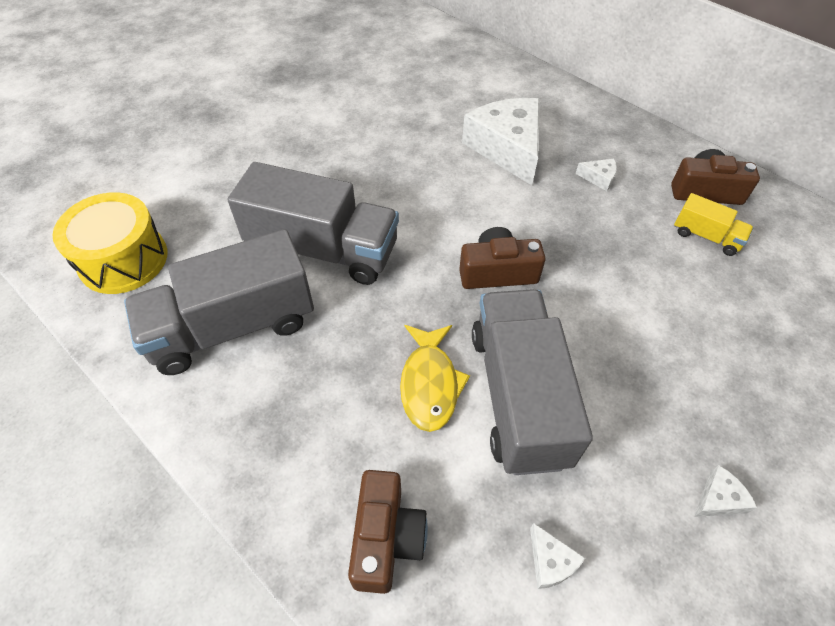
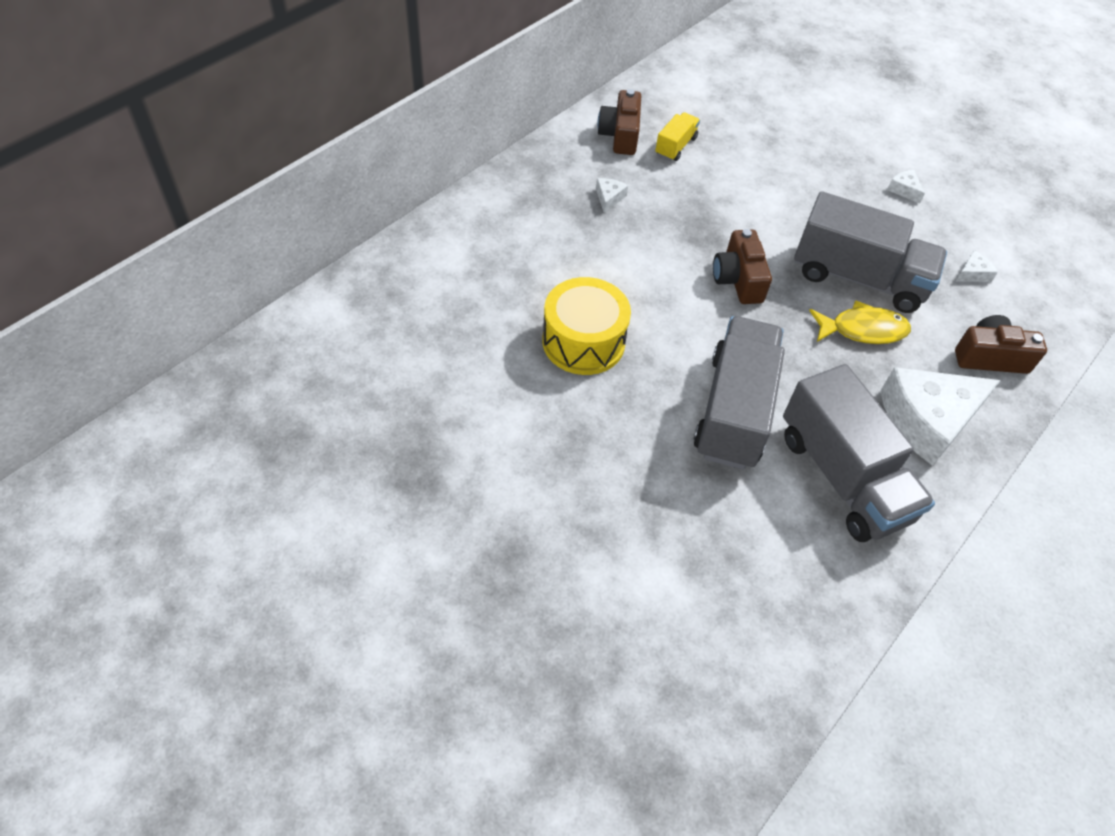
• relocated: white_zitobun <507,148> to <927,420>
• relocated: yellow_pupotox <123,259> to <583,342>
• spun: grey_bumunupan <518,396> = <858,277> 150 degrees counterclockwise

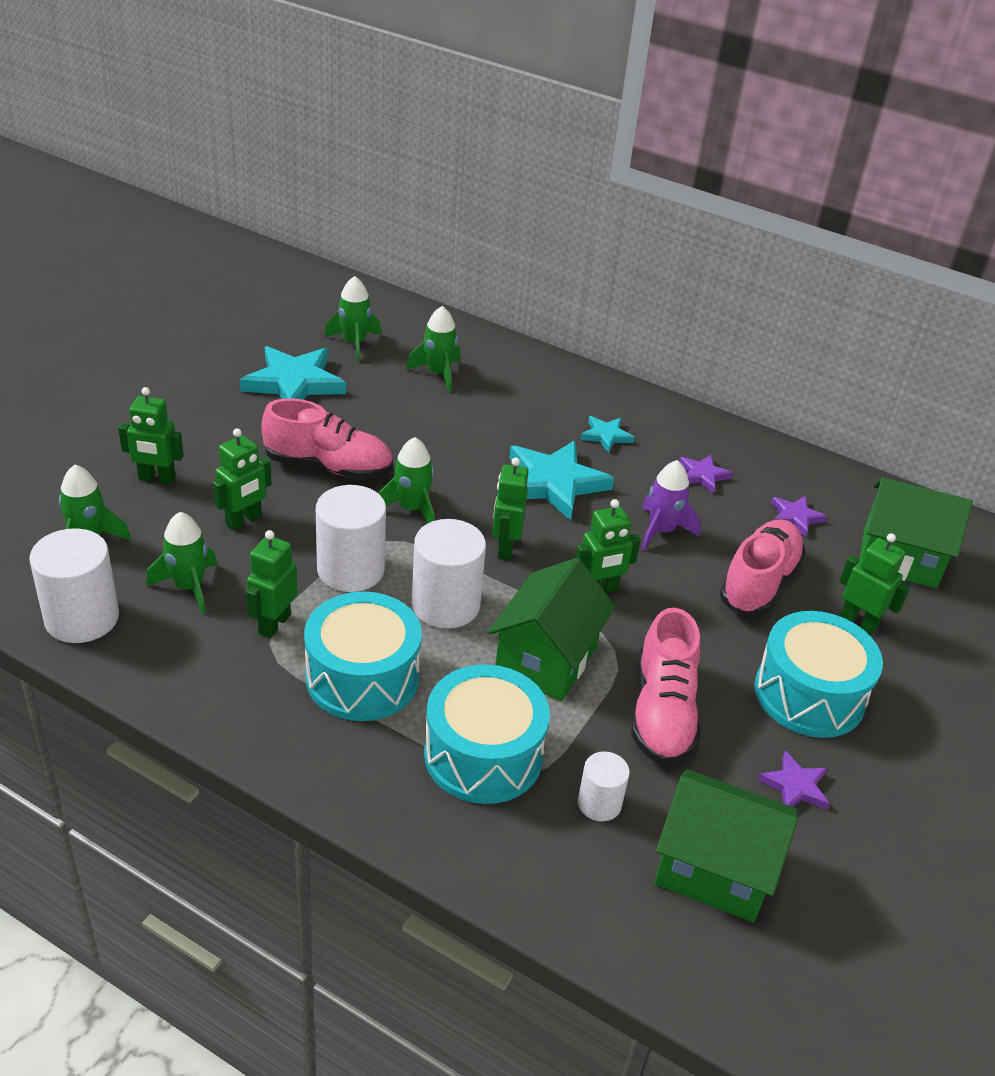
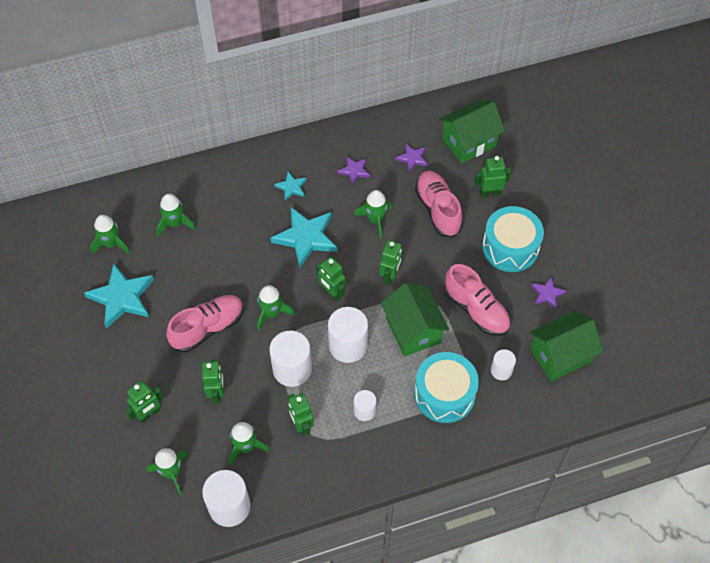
• colour: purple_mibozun <661,531> to green_mibozun <375,220>
• exchanged: turquoise_pupotox <362,677> to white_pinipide <364,411>

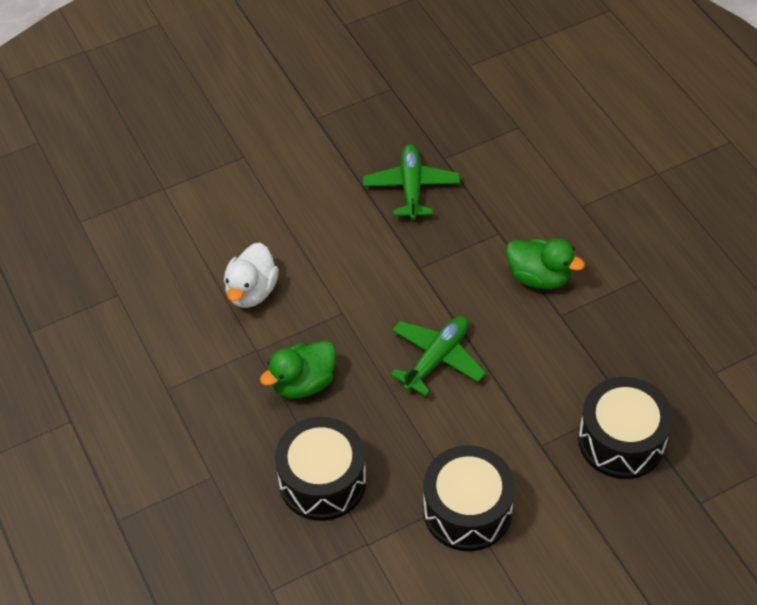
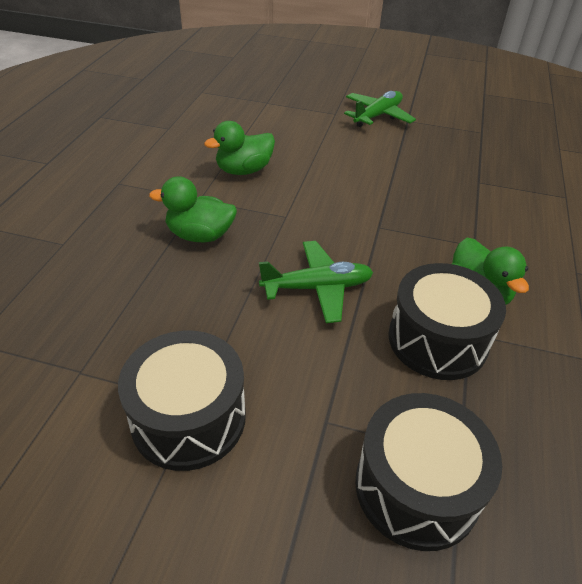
• relocated: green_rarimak <411,188> to <377,116>
• colour: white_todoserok <252,291> to green_todoserok <244,170>
• relocated: black_pupotox <322,481> to <437,340>

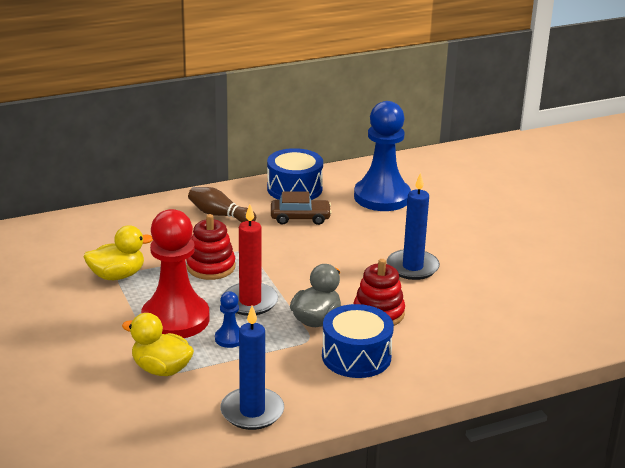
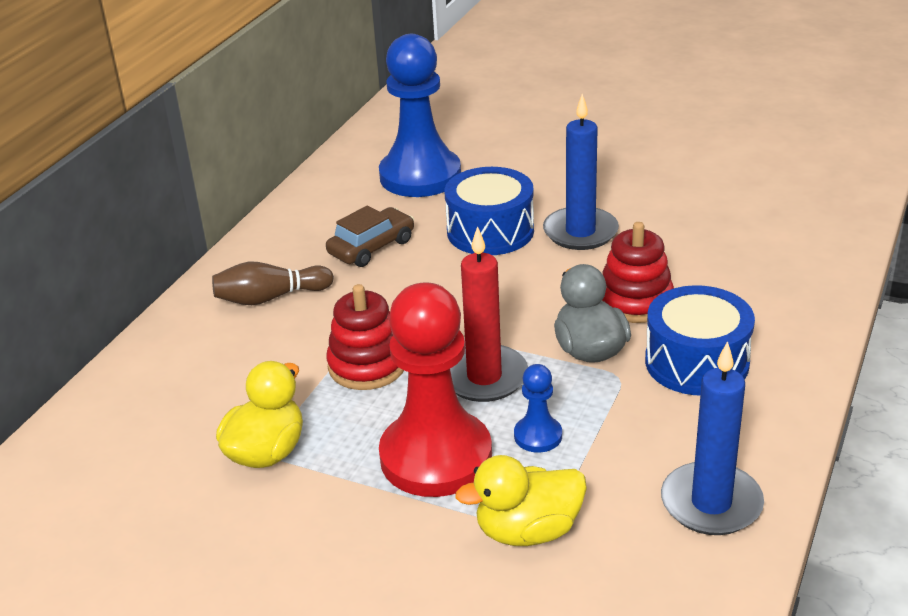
• relocated: blue_pupotox <294,189> to <490,231>

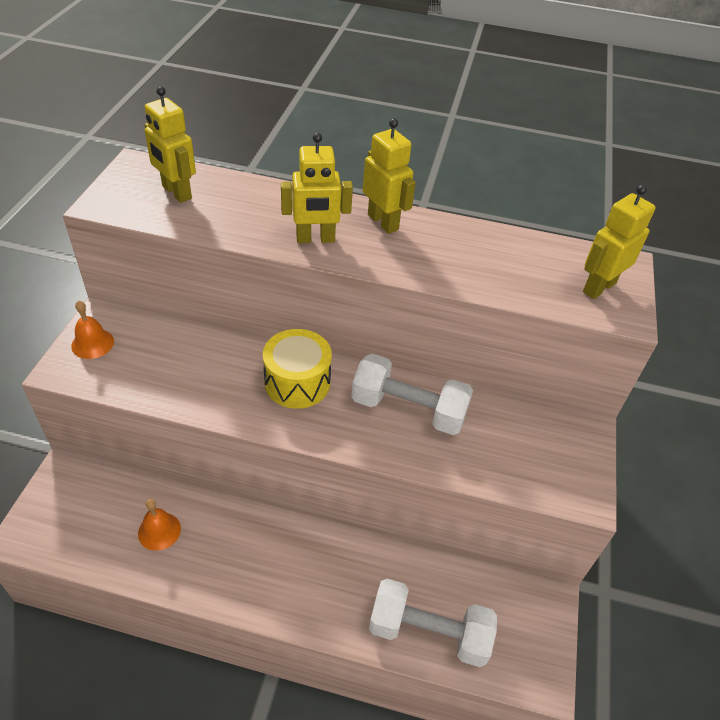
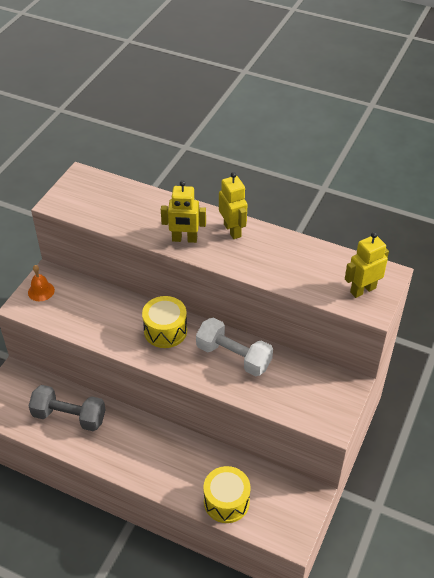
• missing: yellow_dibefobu <176,192>
• exchanged: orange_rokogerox <159,531> to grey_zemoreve <69,417>
• exchanged: white_zemoreve <428,632> to yellow_pupotox <226,501>

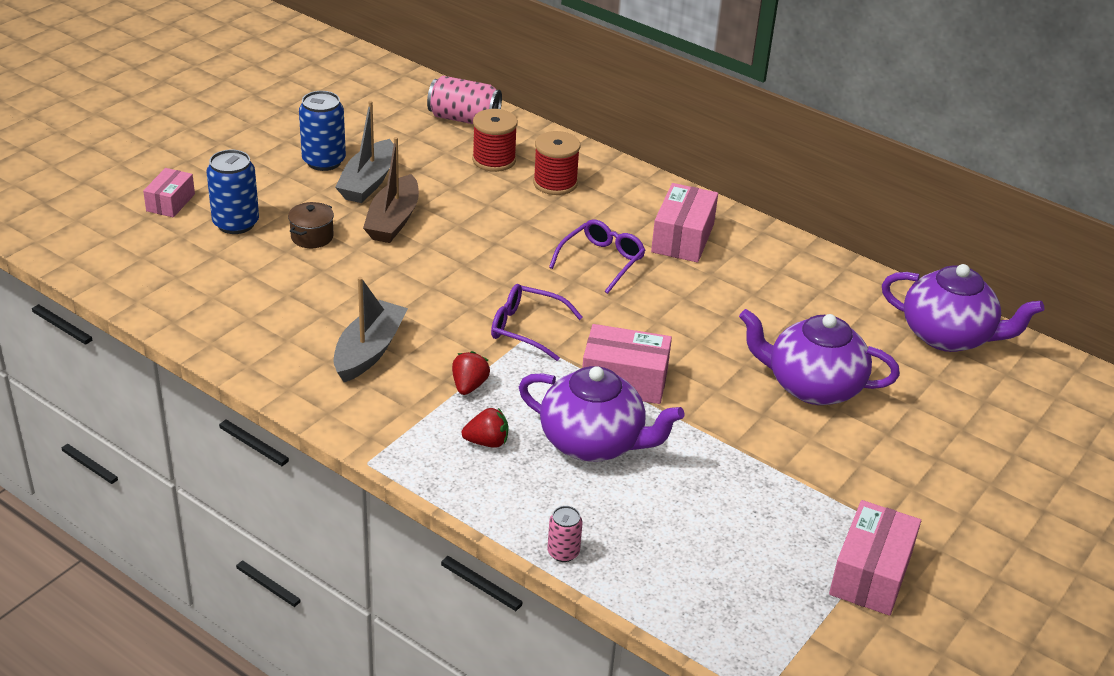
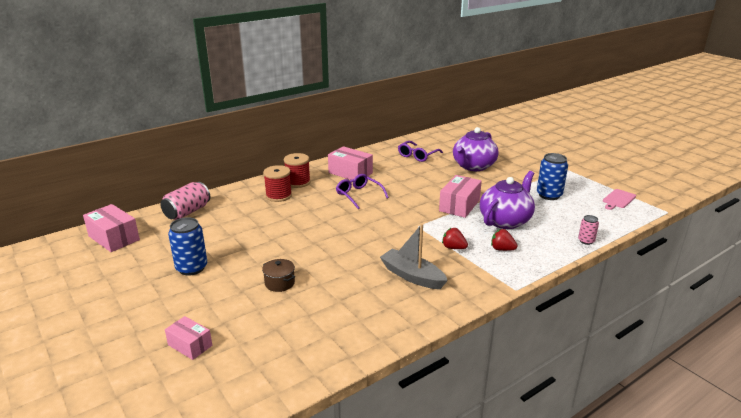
• missing: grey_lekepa <368,182>
• relocated: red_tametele <494,160> to <298,182>
• missing: brown_lekepa <393,220>
• relocated: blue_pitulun <236,223> to <549,195>
• missing: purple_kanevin <948,336>
• relocated: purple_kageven <527,329> to <418,155>
• spun: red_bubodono <487,442> = <502,249> 75 degrees counterclockwise
• relocated: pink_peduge <870,574> to <114,238>
• appeared: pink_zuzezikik <618,199>

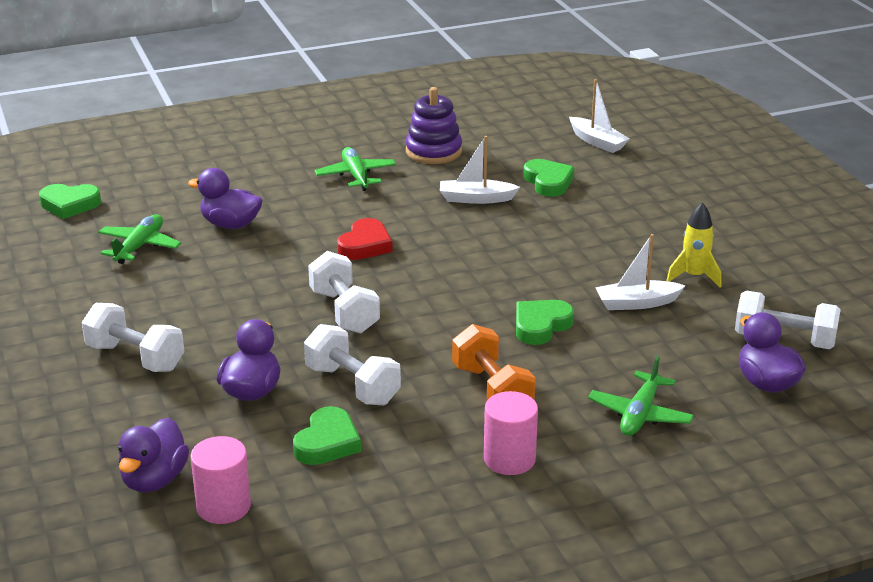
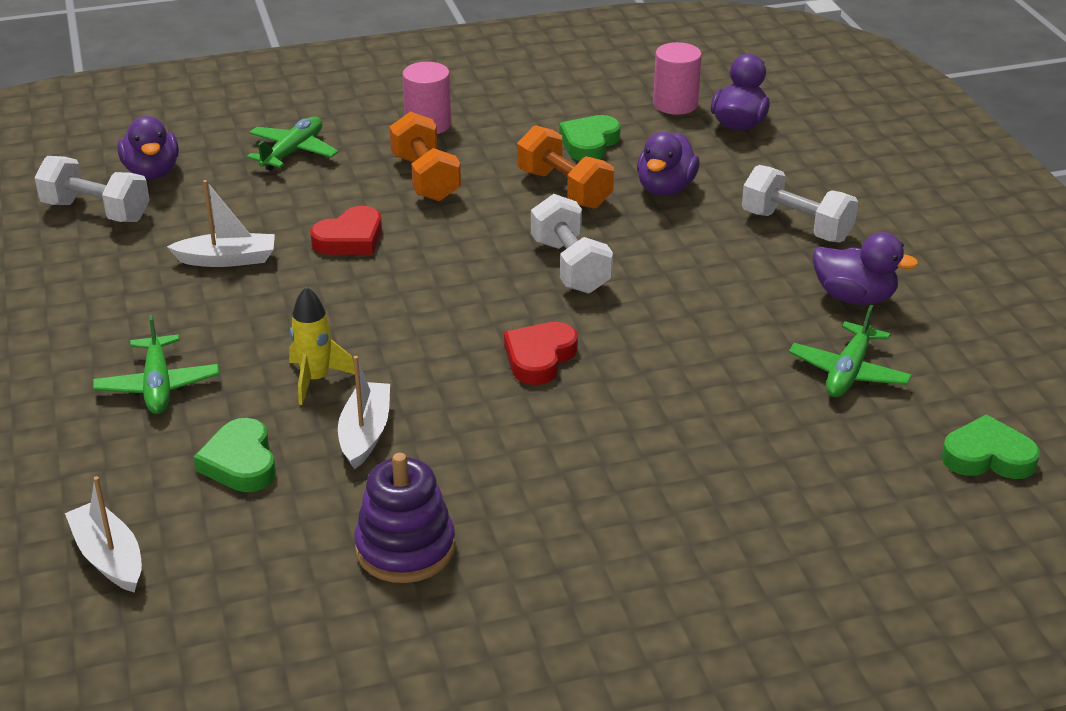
• spun: white_lekepa <476,199> = <365,433> 90 degrees counterclockwise
• relocated: green_rarimak <356,176> to <158,385>
• relocated: purple_todoserok <230,224> to <854,297>
• relocated: yellow_mibozun <694,276> to <315,379>
• colour: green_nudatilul <541,326> to red_nudatilul <350,239>
• colour: white_zemoreve <352,385> to orange_zemoreve <564,189>

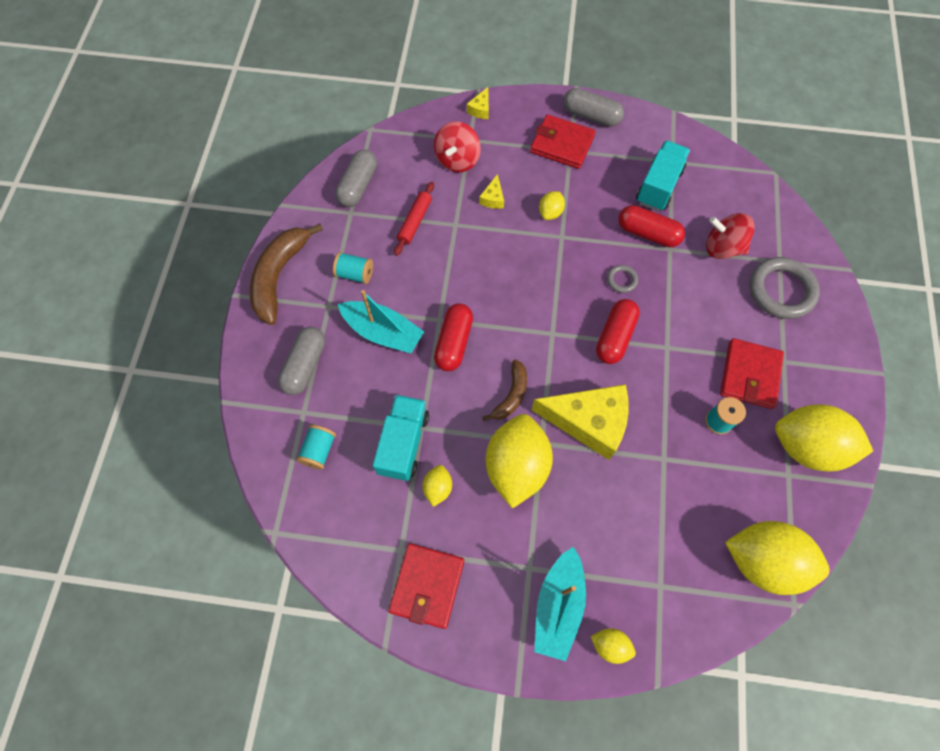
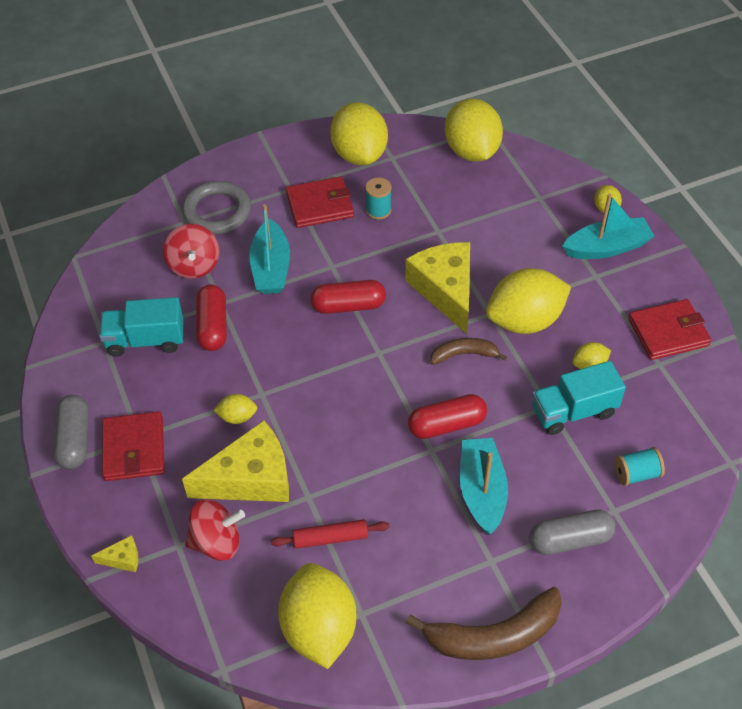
• exchanged: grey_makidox <358,186> to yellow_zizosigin <319,629>
• size: yellow_zitobun <493,198> = <251,478> x2.41
• missing: turquoise_tametele <355,274>
• missing: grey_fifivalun <622,280>
• appeared: turquoise_lekepa <271,268>

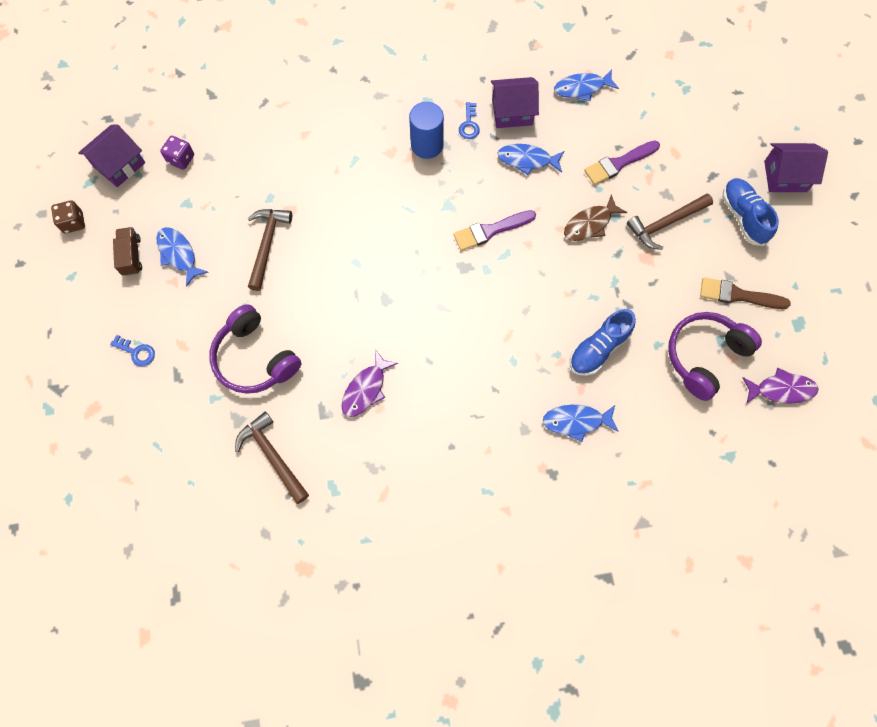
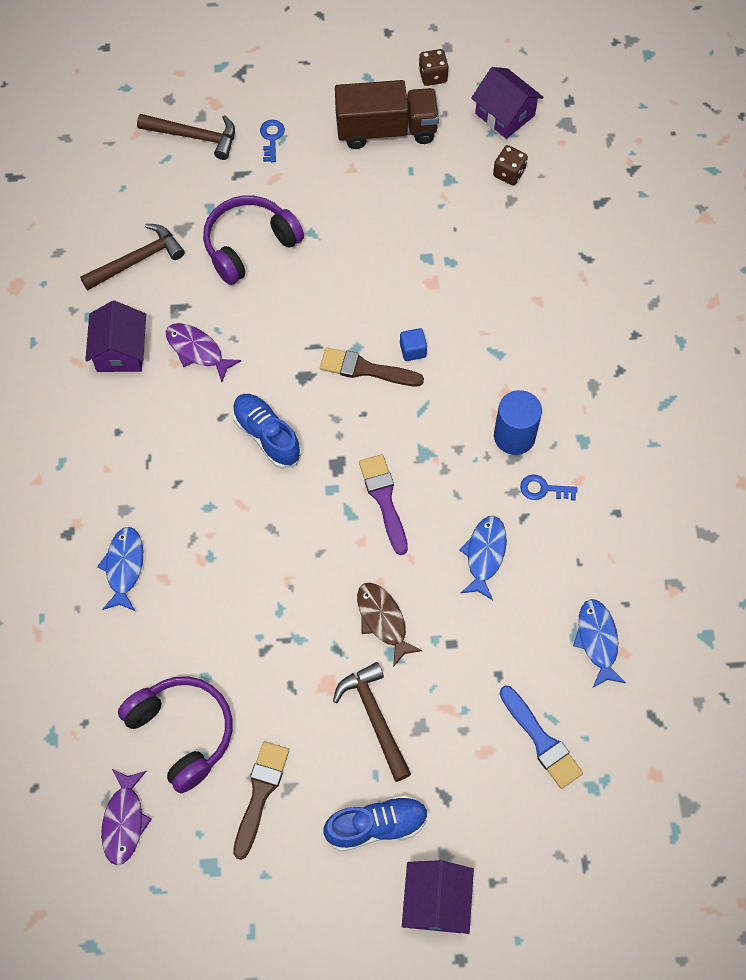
• relocated: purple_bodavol <512,112> to <120,351>
• colour: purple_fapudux <181,159> to brown_fapudux <509,173>
• missing: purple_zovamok <618,163>
• relocated: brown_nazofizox <267,244> to <194,136>
• size: brown_bumunupan <131,256> = <386,130> x1.94
• missing: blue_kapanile <179,254>
• relocated: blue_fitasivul <598,349> to <267,435>
• spun: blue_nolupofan <136,352> = <271,138> 150 degrees clockwise
• appeared: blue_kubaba <413,350>
• appeared: brown_zovamok <365,369>
• appeared: blue_zovamok <541,740>

